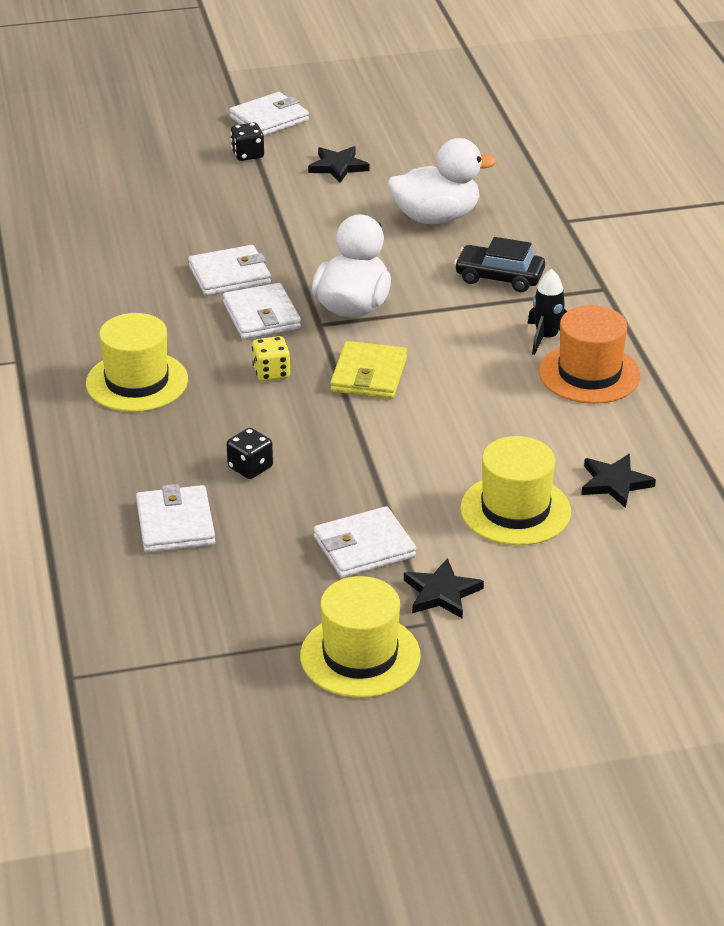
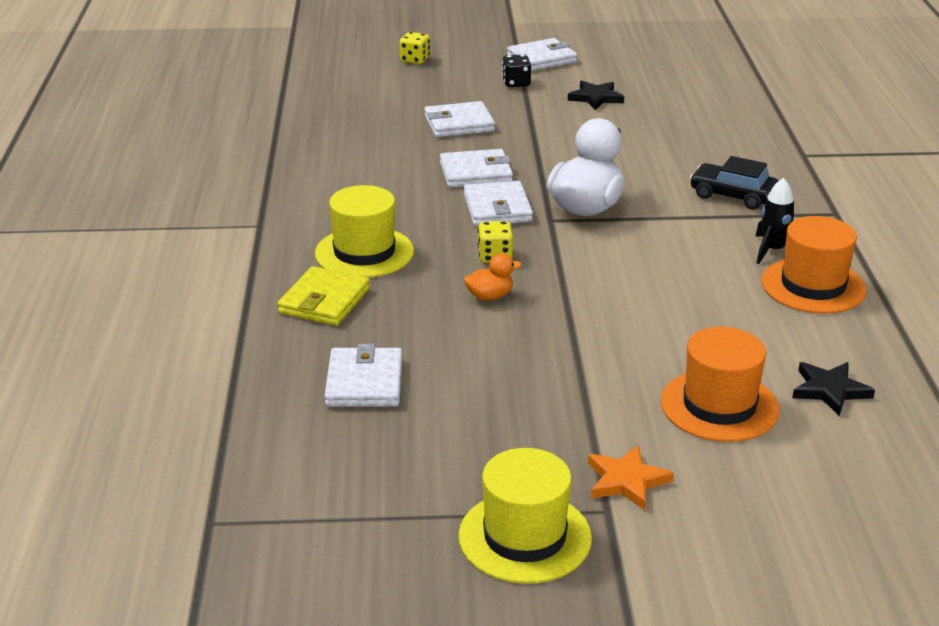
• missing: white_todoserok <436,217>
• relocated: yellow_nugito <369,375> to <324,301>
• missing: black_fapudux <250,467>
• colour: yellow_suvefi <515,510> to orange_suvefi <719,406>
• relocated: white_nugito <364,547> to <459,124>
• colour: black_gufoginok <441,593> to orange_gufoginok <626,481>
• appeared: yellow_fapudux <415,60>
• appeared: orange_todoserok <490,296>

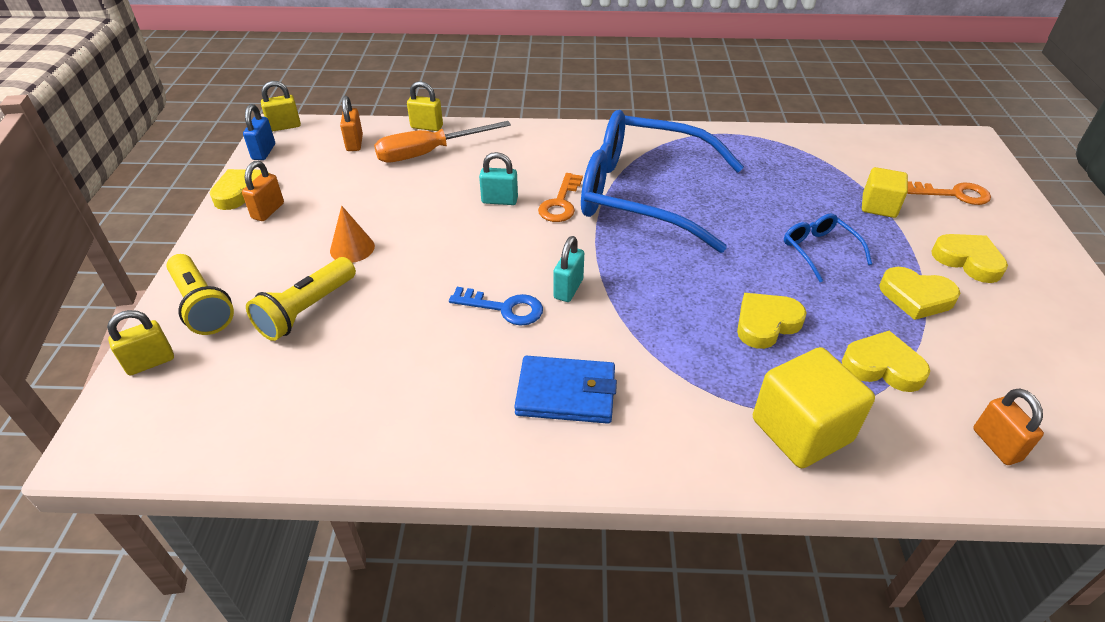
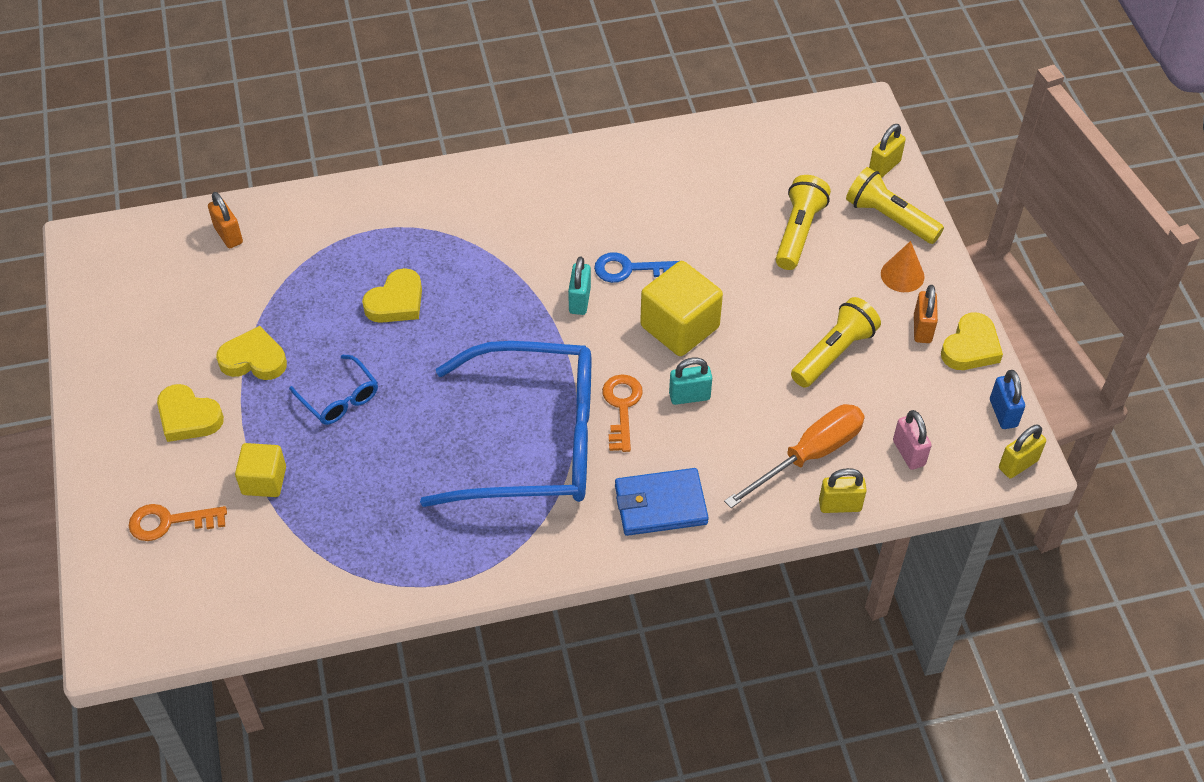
• colour: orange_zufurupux <354,143> to pink_zufurupux <908,453>
• relocated: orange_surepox <352,248> to <902,275>
• missing: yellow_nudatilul <882,366>
• relocated: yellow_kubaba <801,430> to <679,327>
• relocated: blue_nugito <566,393> to <660,504>
• appeared: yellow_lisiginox <834,353>

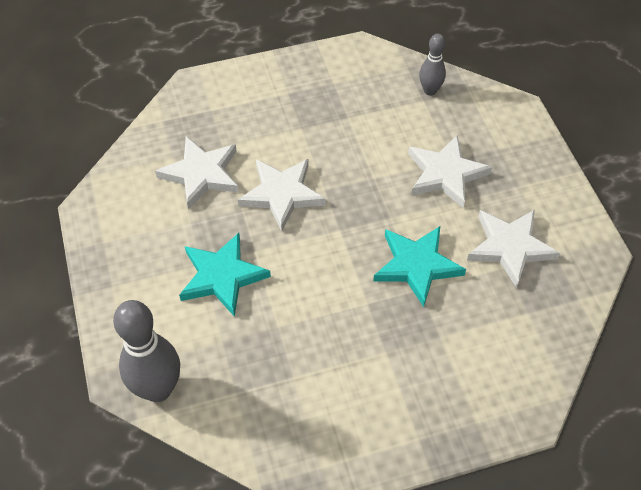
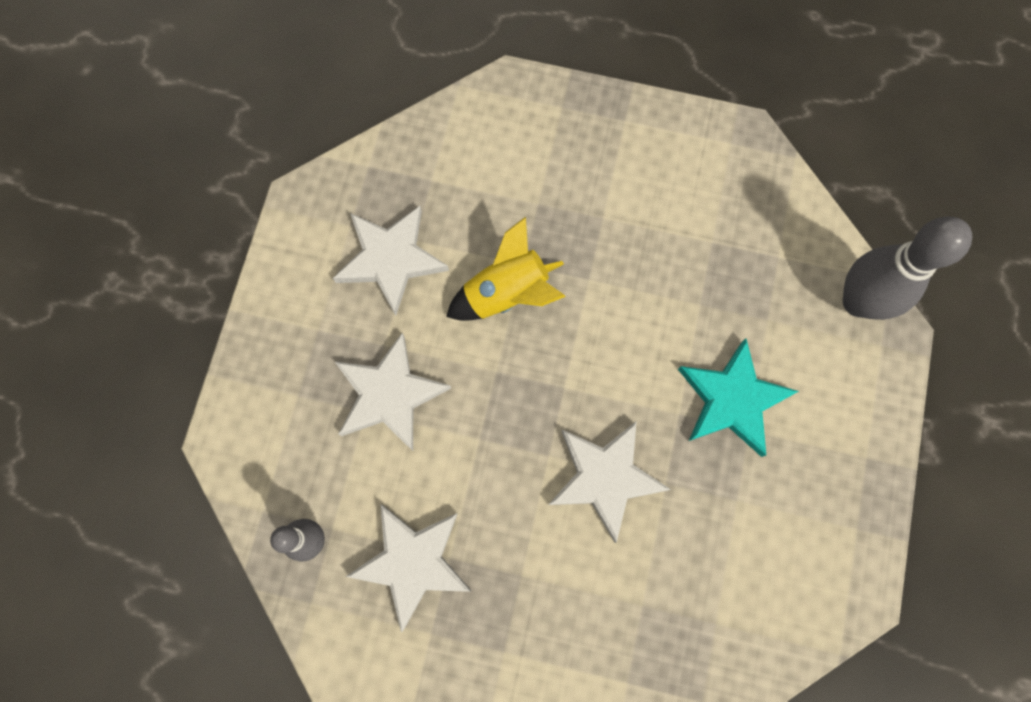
• relocated: white_gufoginok <201,174> to <412,562>
• exchanged: turquoise_gufoginok <417,265> to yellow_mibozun <507,293>

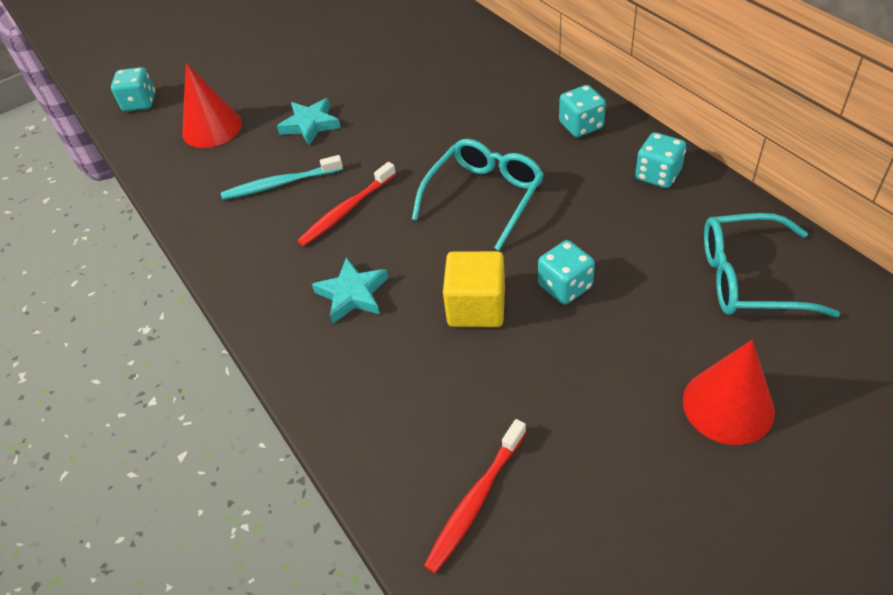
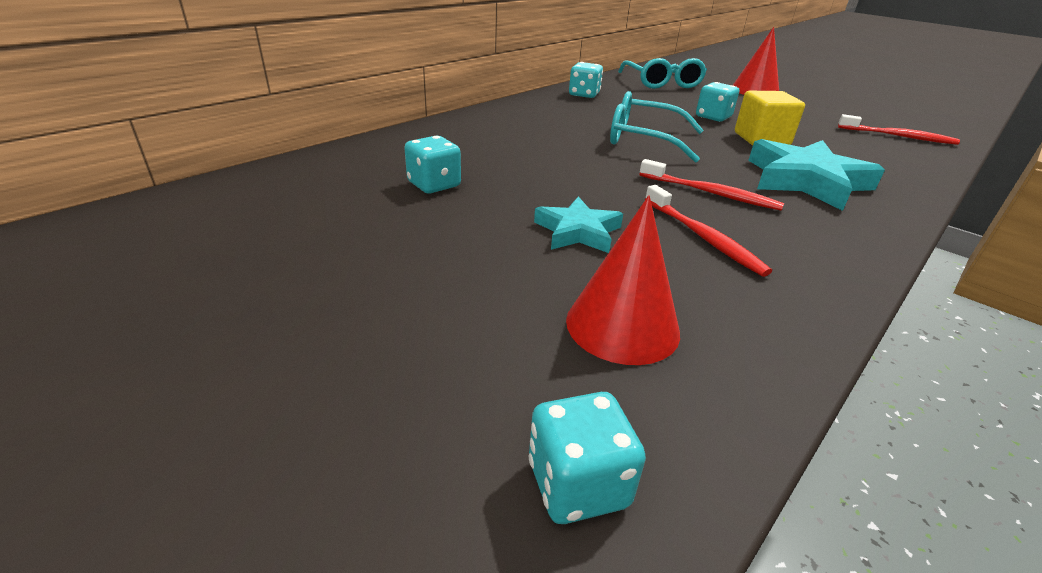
• relocated: turquoise_fapudux <581,126> to <434,185>
• colour: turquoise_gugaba <280,184> to red_gugaba <702,237>
• size: turquoise_gufoginok <352,294> = <806,181> x1.71

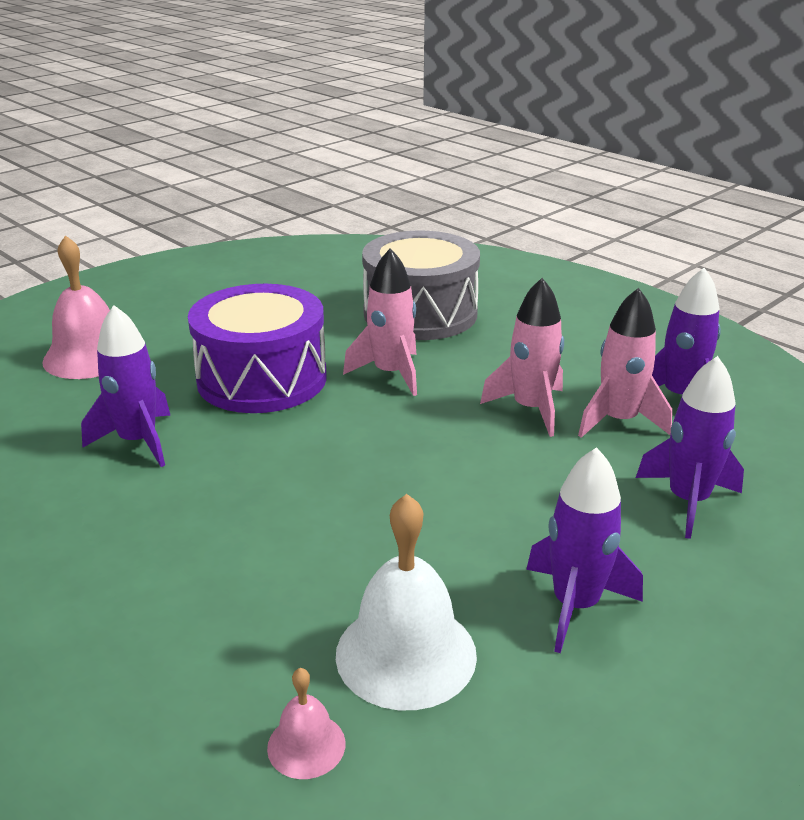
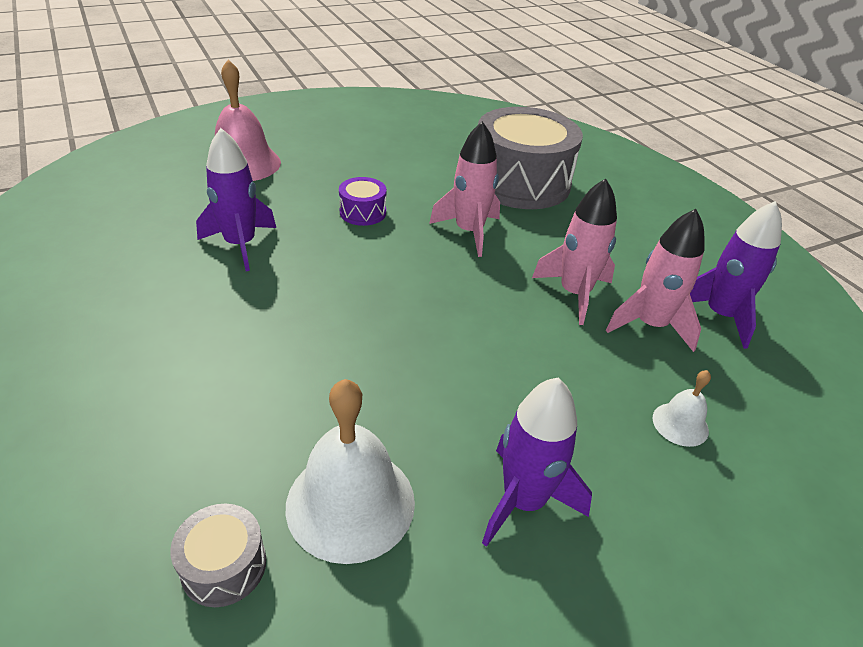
• size: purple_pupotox <262,379> = <363,212> x0.43
• exchanged: purple_mibozun <688,501> to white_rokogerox <680,424>
• exchanged: pink_rokogerox <306,745> to grey_pupotox <224,566>

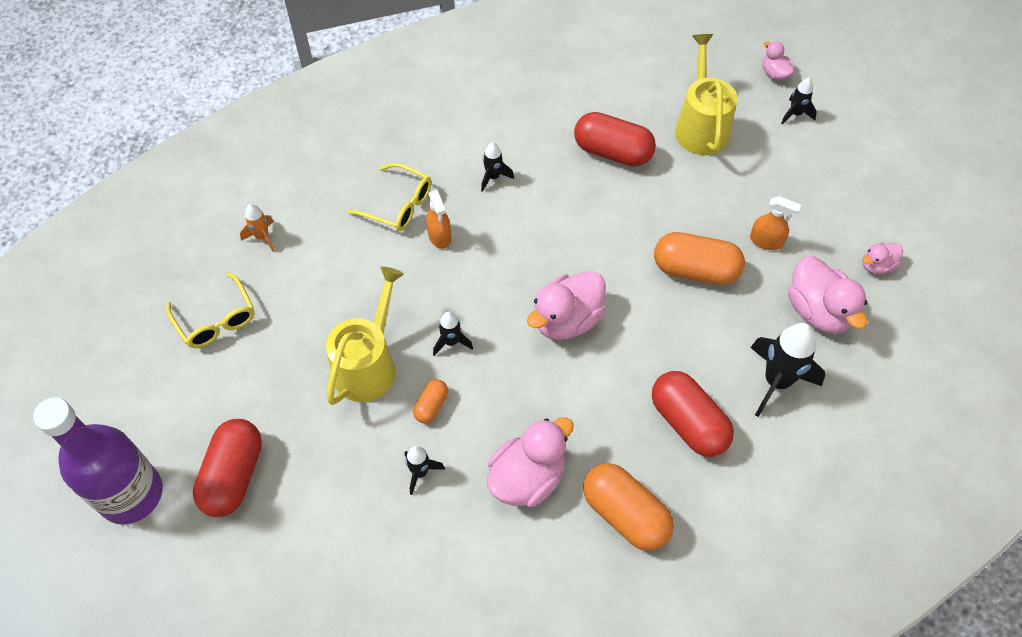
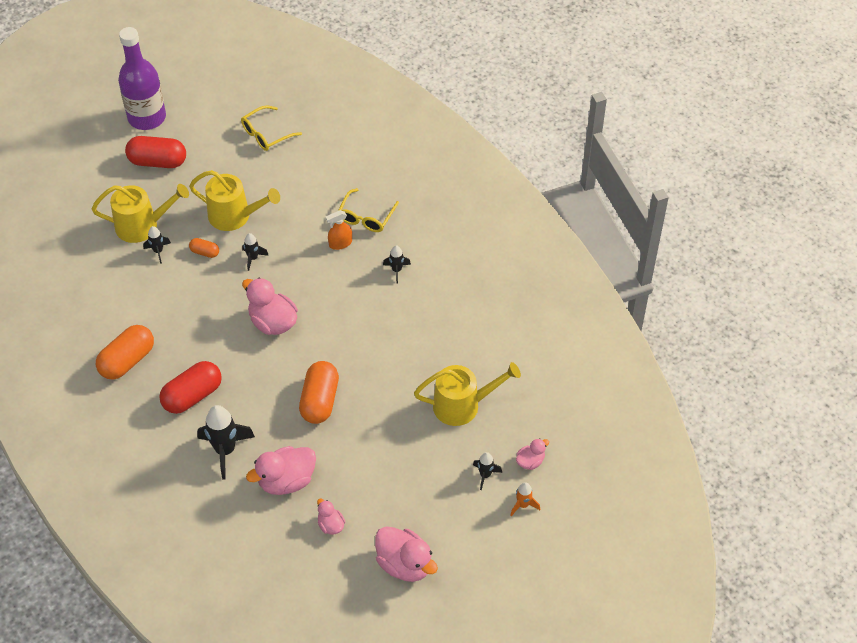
• missing: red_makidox <612,152>
• missing: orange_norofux <766,241>
• relocated: orange_mibozun <262,237> to <523,505>
• relocated: pink_todoserok <527,478> to <405,564>
• appeared: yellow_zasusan <142,225>

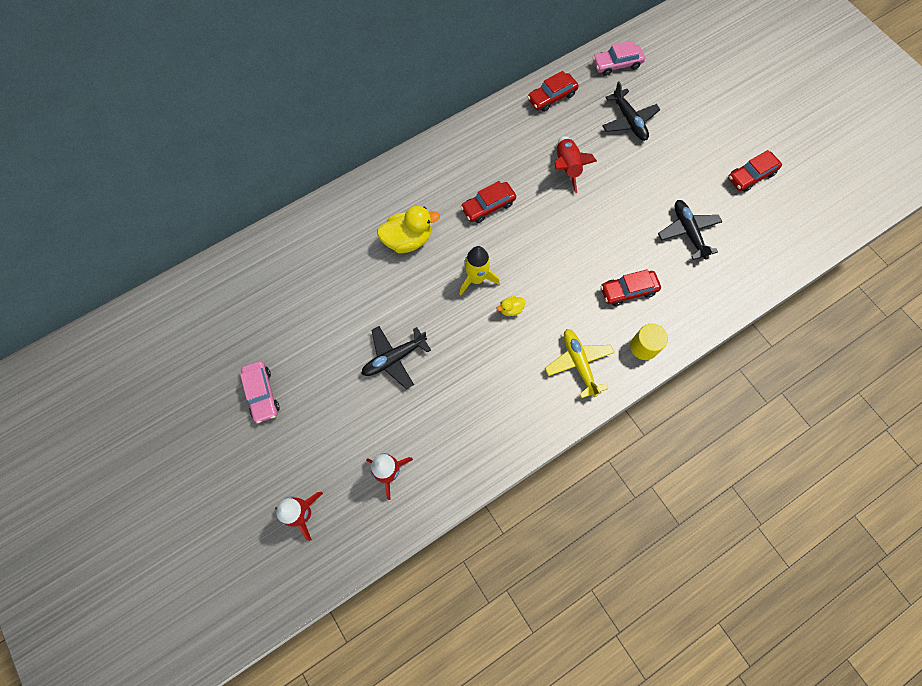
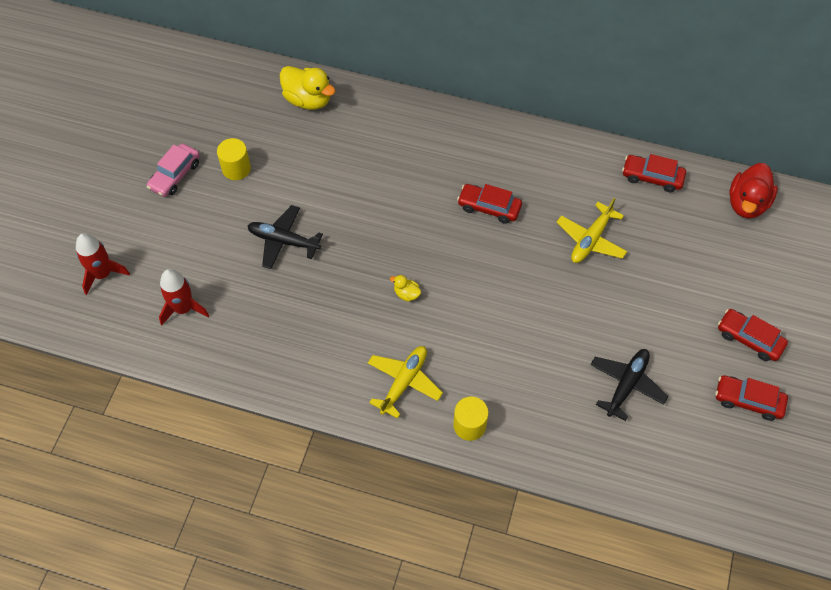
• exchanged: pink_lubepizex <616,64> to red_todoserok <747,203>
• missing: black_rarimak <629,121>
• exchanged: red_mibozun <567,167> to yellow_rarimak <591,240>
• relocated: yellow_todoserok <408,240> to <308,100>
• missing: yellow_mibozun <476,278>
• relocated: red_lubepizex <628,290> to <749,339>
• appeared: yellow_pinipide <236,168>

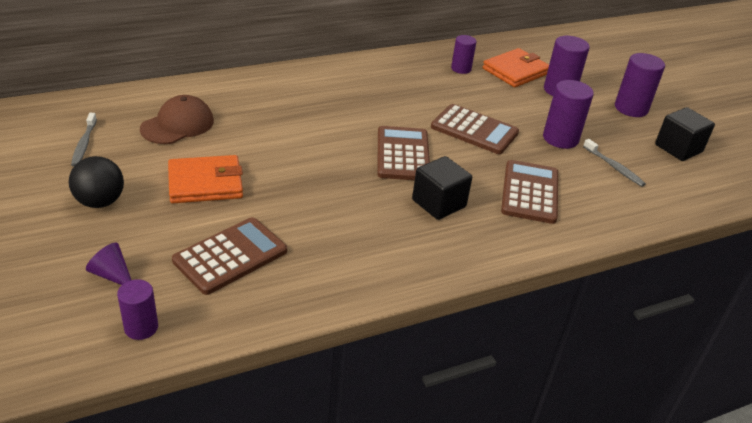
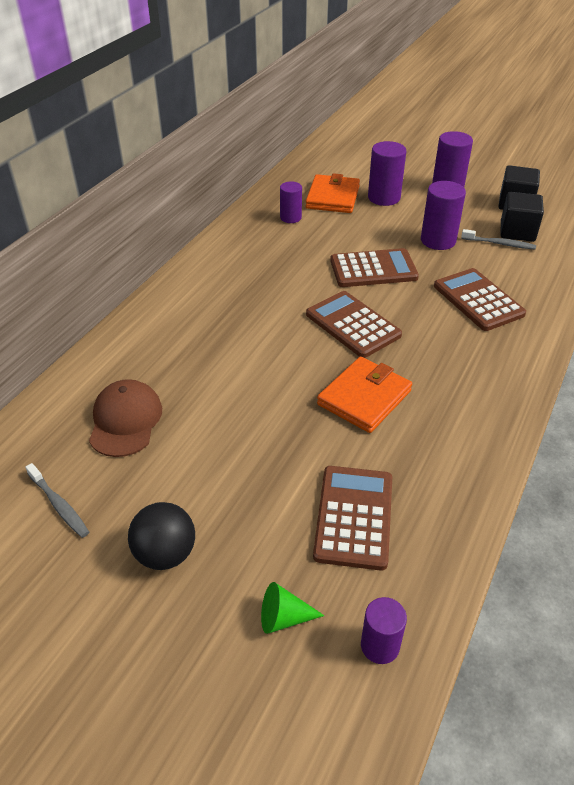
• relocated: orange_nugito <205,183> to <364,398>
• relocated: black_kubaba <439,203> to <517,231>
• colour: purple_surepox <112,275> to green_surepox <283,618>

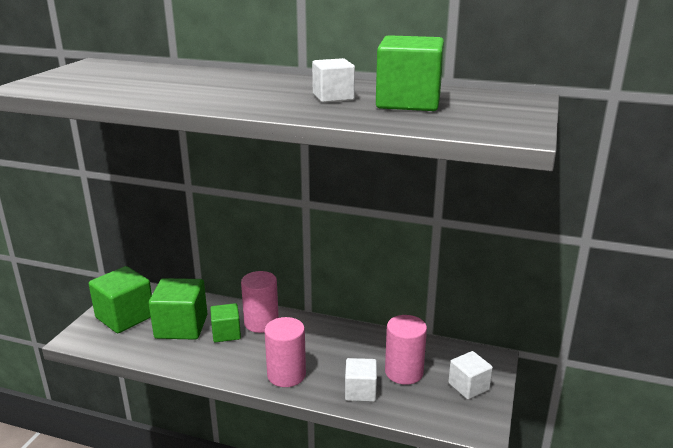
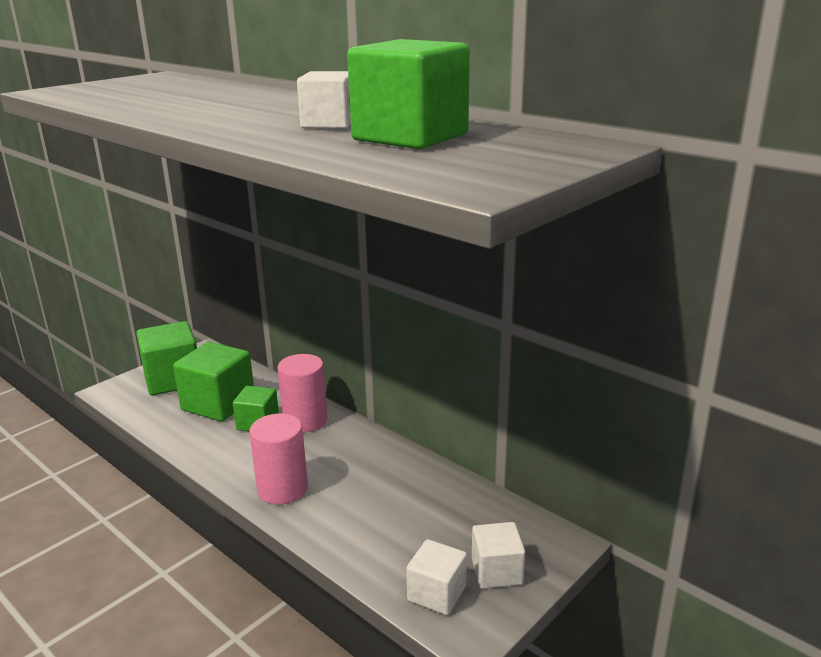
• missing: pink_pinipide <404,372>
• relocated: white_kubaba <360,391> to <437,593>

